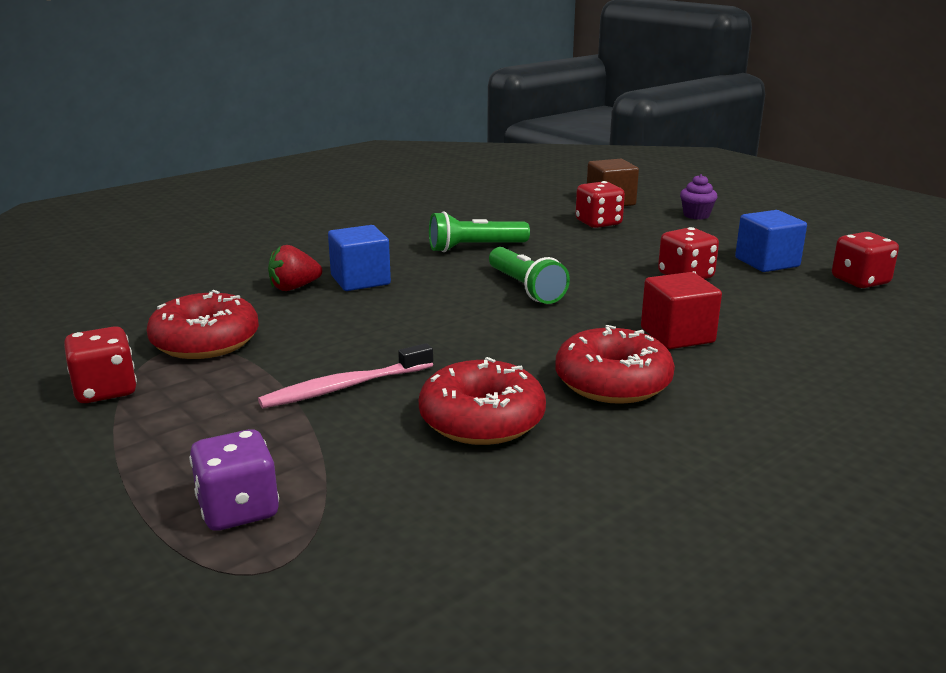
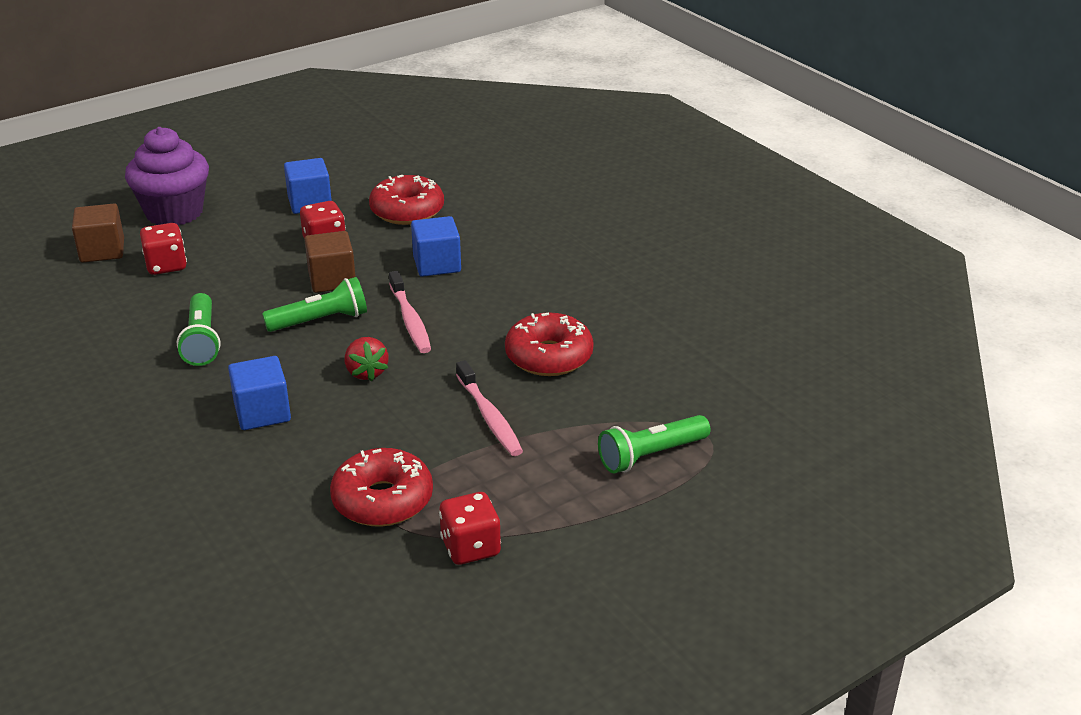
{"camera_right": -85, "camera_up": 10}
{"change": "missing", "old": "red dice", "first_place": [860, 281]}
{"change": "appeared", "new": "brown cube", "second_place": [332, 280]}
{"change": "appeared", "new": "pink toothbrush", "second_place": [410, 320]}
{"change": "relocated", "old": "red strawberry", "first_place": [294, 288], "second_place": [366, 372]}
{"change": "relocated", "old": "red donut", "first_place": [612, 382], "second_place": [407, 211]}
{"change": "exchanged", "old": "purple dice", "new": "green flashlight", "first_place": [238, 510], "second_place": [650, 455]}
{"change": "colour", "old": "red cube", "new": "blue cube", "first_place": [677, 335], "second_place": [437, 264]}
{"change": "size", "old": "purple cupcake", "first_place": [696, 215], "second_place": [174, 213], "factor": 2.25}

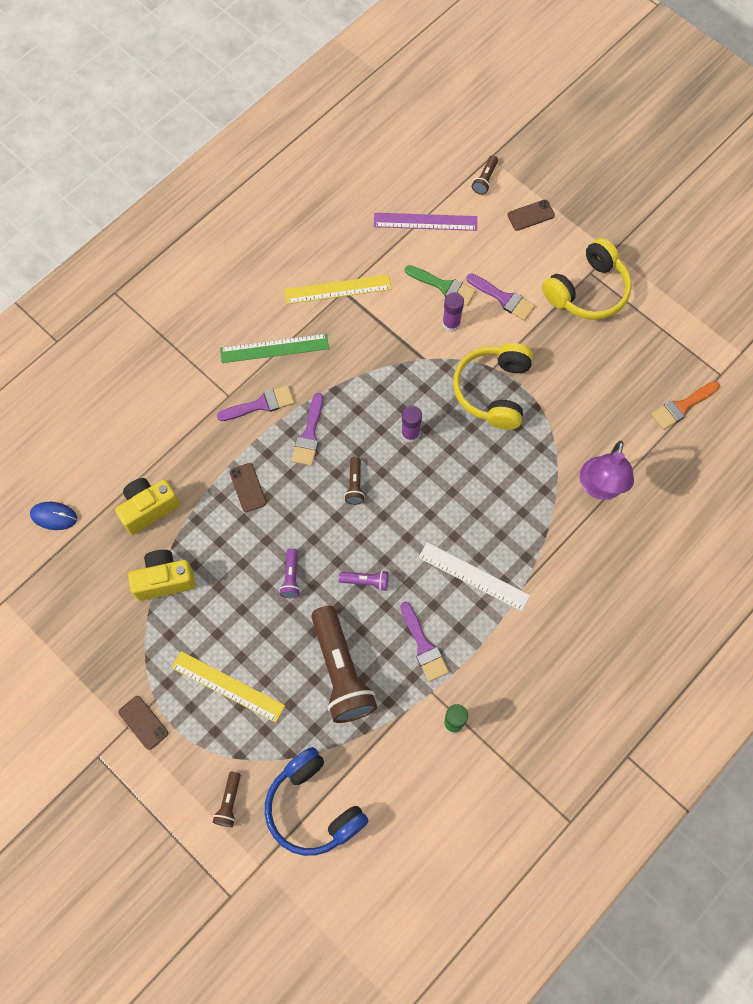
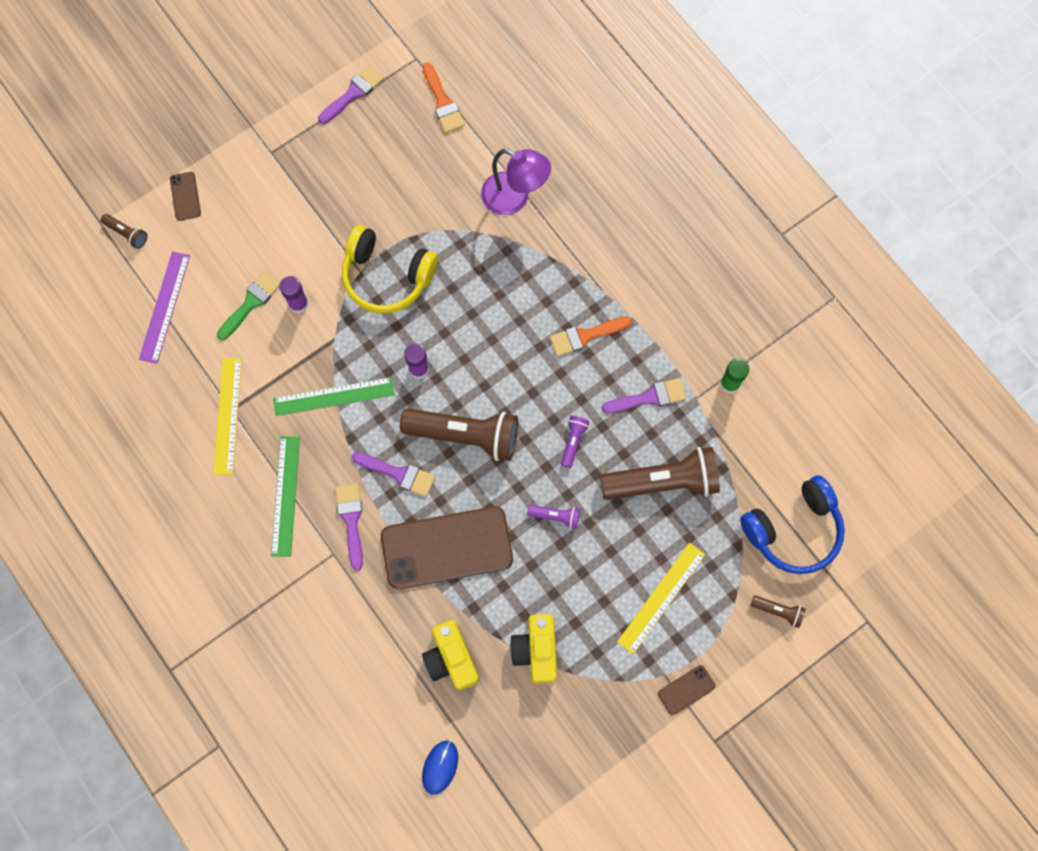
{"camera_right": -80, "camera_up": 5}
{"change": "missing", "old": "yellow headphones", "first_place": [588, 291]}
{"change": "appeared", "new": "green ruler", "second_place": [334, 396]}
{"change": "relocated", "old": "purple brush", "first_place": [503, 298], "second_place": [353, 93]}
{"change": "exchanged", "old": "white ruler", "new": "orange brush", "first_place": [474, 576], "second_place": [585, 336]}
{"change": "size", "old": "brown phone", "first_place": [247, 487], "second_place": [447, 548], "factor": 2.38}
{"change": "size", "old": "brown flashlight", "first_place": [355, 485], "second_place": [465, 435], "factor": 2.26}

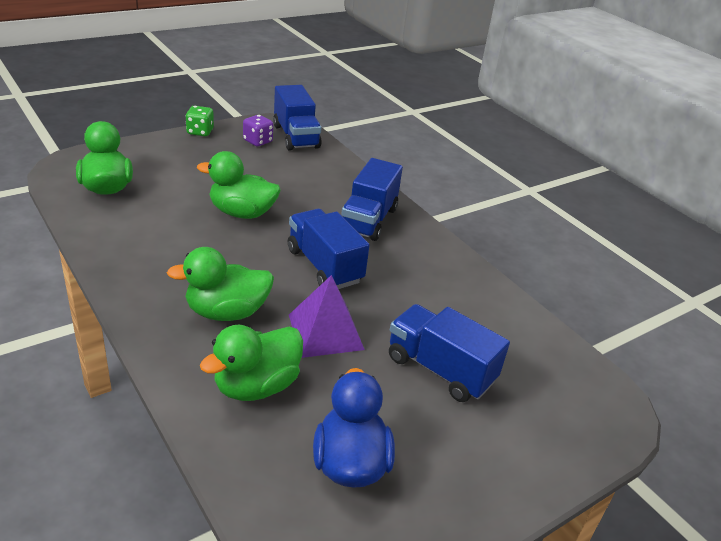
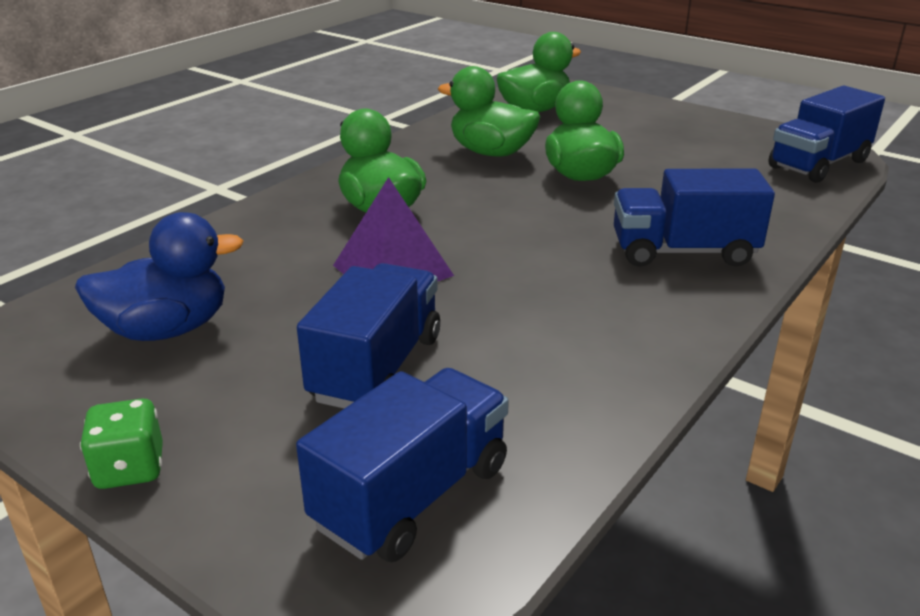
{"camera_right": 75, "camera_up": -5}
{"change": "missing", "old": "purple dice", "first_place": [257, 141]}
{"change": "relocated", "old": "green dice", "first_place": [200, 132], "second_place": [130, 469]}
{"change": "relocated", "old": "green duck", "first_place": [256, 386], "second_place": [491, 153]}
{"change": "relocated", "old": "blue truck", "first_place": [324, 266], "second_place": [412, 496]}

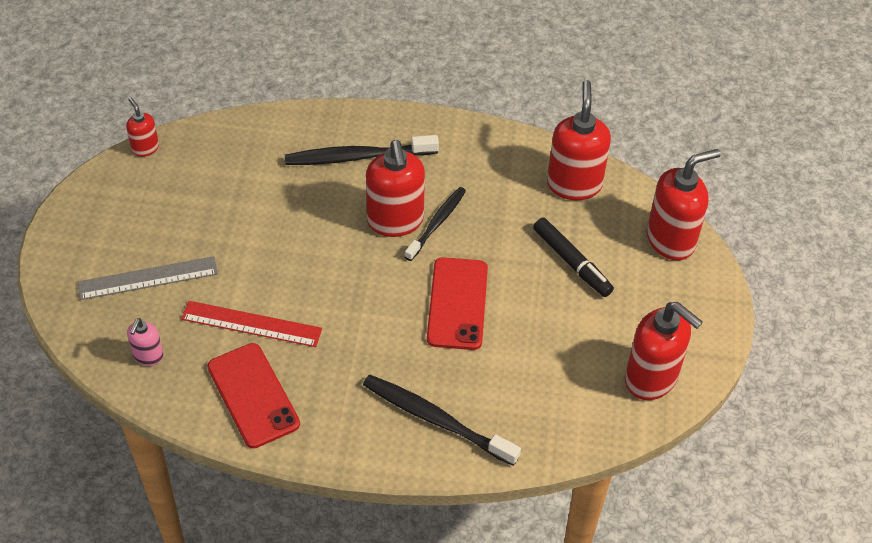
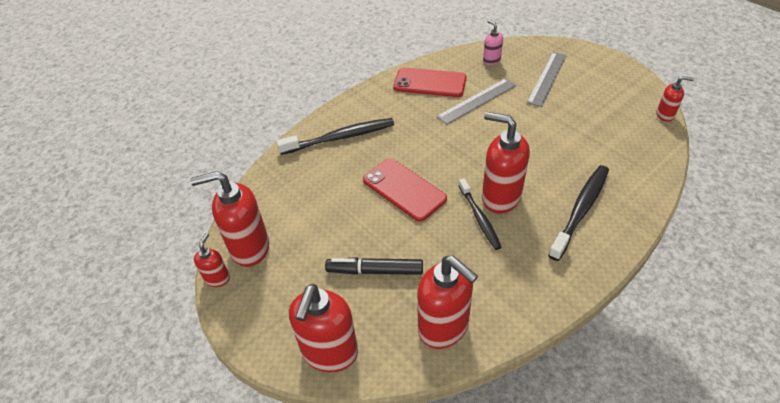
{"camera_right": 135, "camera_up": -5}
{"change": "appeared", "new": "red soap dispenser", "second_place": [217, 278]}
{"change": "colour", "old": "red ruler", "new": "grey ruler", "first_place": [251, 324], "second_place": [477, 101]}

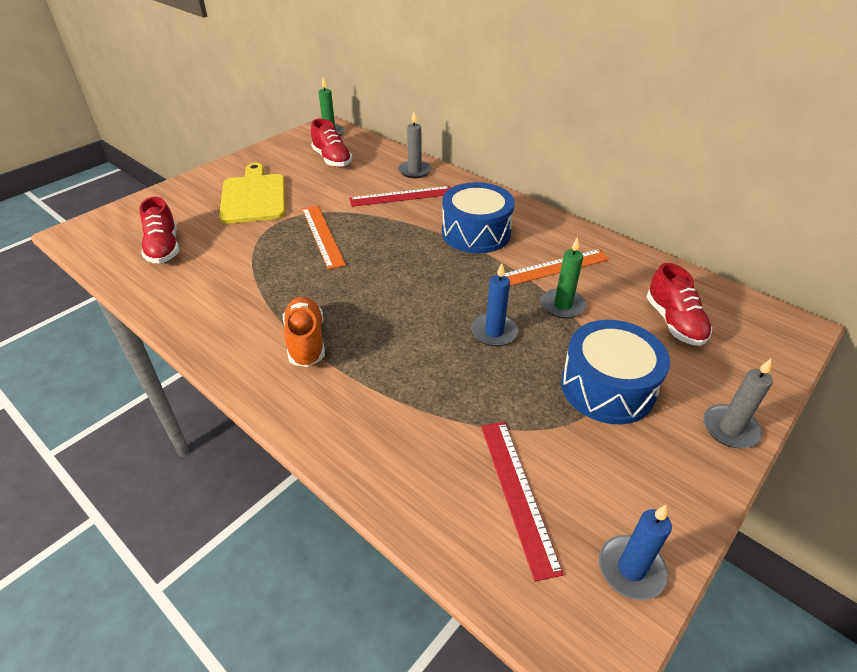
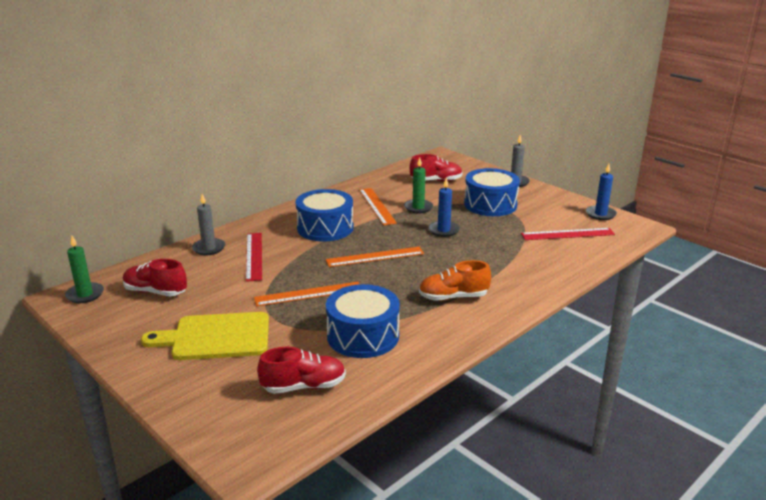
{"camera_right": -85, "camera_up": -15}
{"change": "appeared", "new": "orange ruler", "second_place": [375, 257]}
{"change": "appeared", "new": "blue drum", "second_place": [363, 336]}
{"change": "spun", "old": "red shoe", "first_place": [332, 159], "second_place": [155, 292], "degrees": -135}

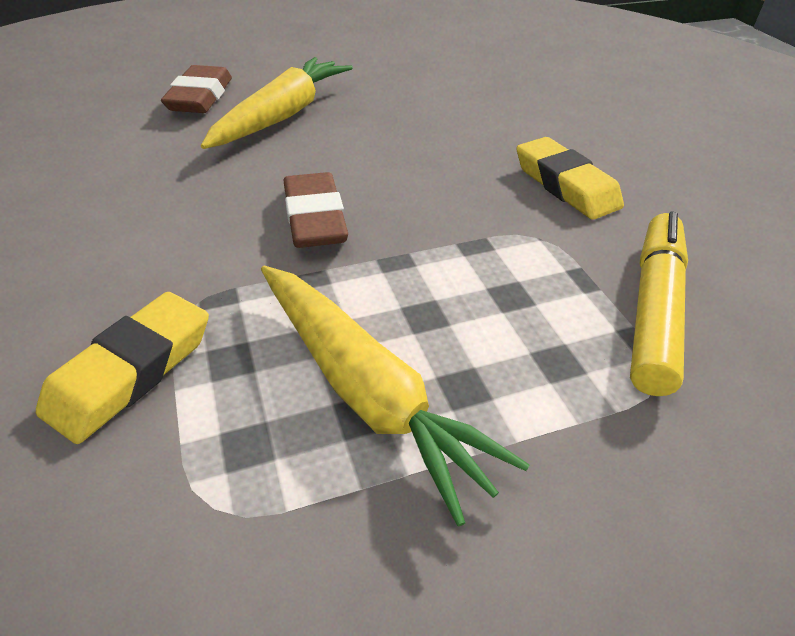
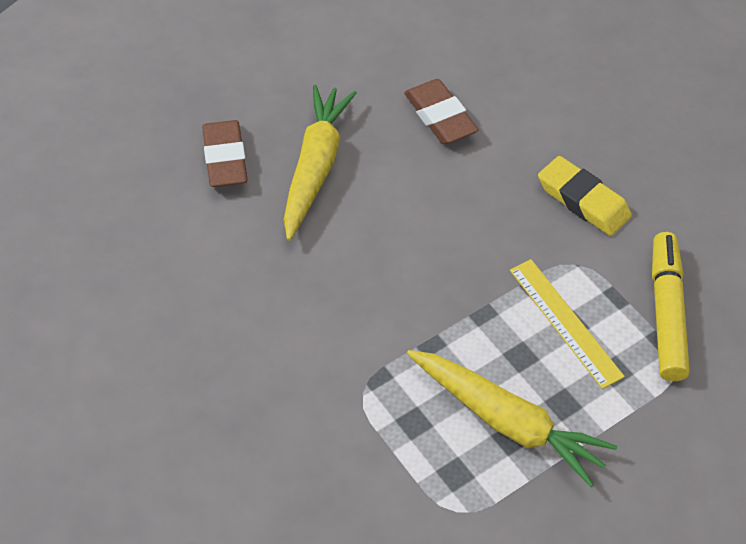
{"camera_right": -15, "camera_up": 10}
{"change": "missing", "old": "yellow eraser", "first_place": [131, 371]}
{"change": "appeared", "new": "yellow ruler", "second_place": [565, 322]}
{"change": "relocated", "old": "brown eraser", "first_place": [315, 218], "second_place": [440, 117]}

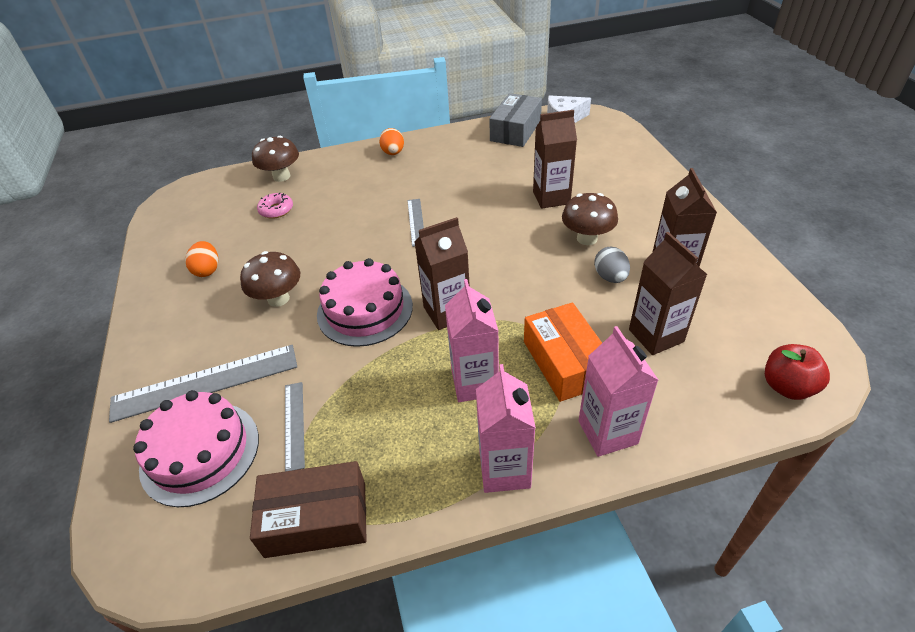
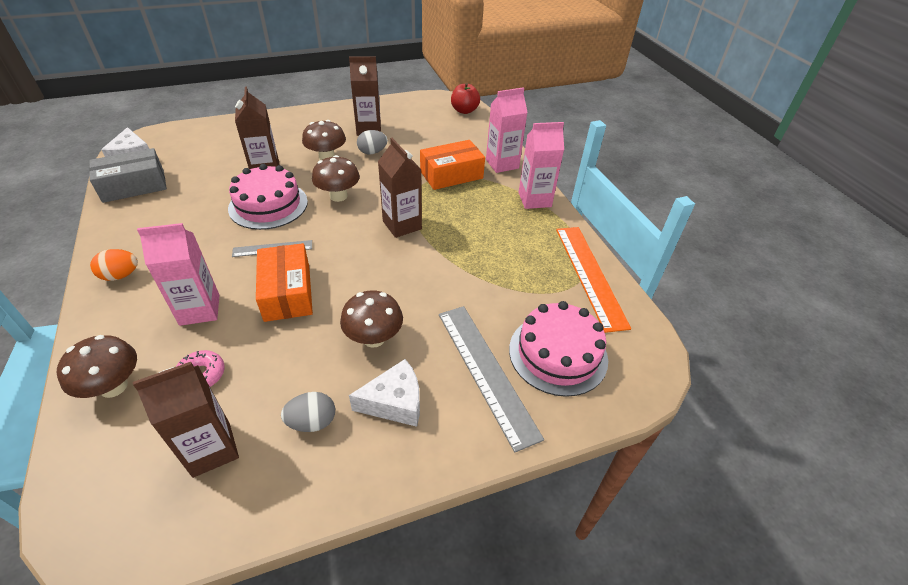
{"camera_right": -100, "camera_up": 0}
{"change": "missing", "old": "grey ruler", "first_place": [294, 424]}
{"change": "appeared", "new": "orange box", "second_place": [287, 292]}
{"change": "appeared", "new": "brown mushroom", "second_place": [338, 196]}
{"change": "appeared", "new": "white cheese", "second_place": [394, 402]}
{"change": "relocated", "old": "pink cake", "first_place": [365, 310], "second_place": [268, 205]}
{"change": "relocated", "old": "pink carton", "first_place": [474, 383], "second_place": [200, 310]}
{"change": "relocated", "old": "brown carton", "first_place": [656, 335], "second_place": [211, 449]}
{"change": "exchanged", "old": "brown box", "new": "orange ruler", "first_place": [316, 519], "second_place": [589, 275]}
{"change": "colour", "old": "orange egg", "new": "grey egg", "first_place": [207, 270], "second_place": [312, 422]}
{"change": "spun", "old": "grey box", "first_place": [515, 130], "second_place": [134, 186], "degrees": -45}

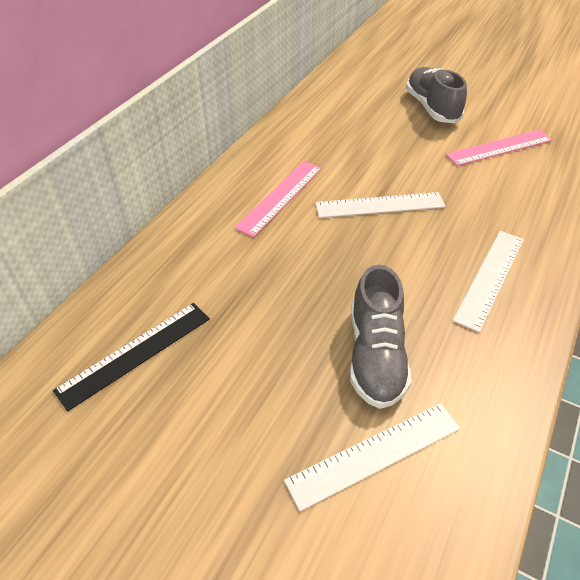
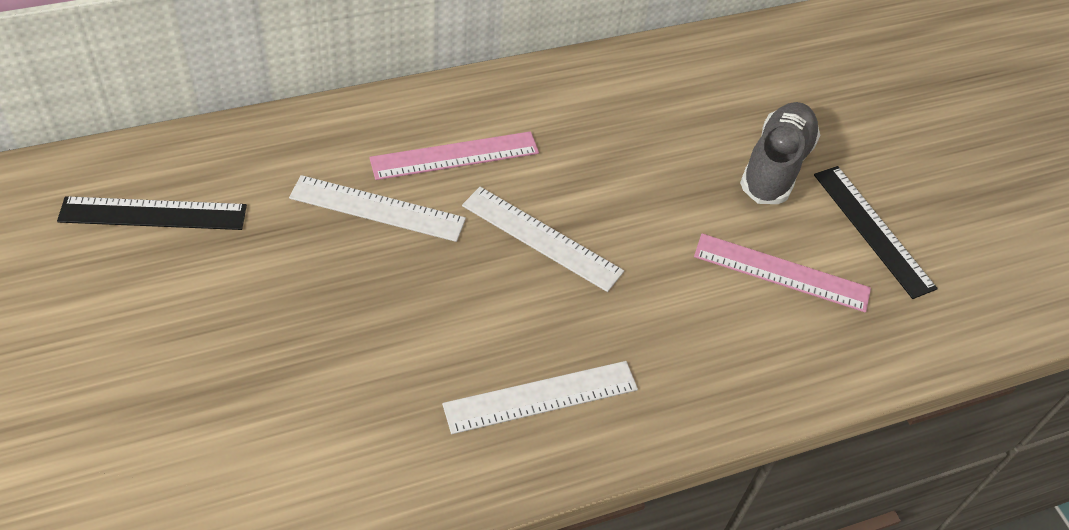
{"camera_right": 35, "camera_up": 5}
{"change": "missing", "old": "grey shoe", "first_place": [375, 355]}
{"change": "appeared", "new": "black ruler", "second_place": [873, 230]}
{"change": "relocated", "old": "white ruler", "first_place": [374, 454], "second_place": [377, 208]}

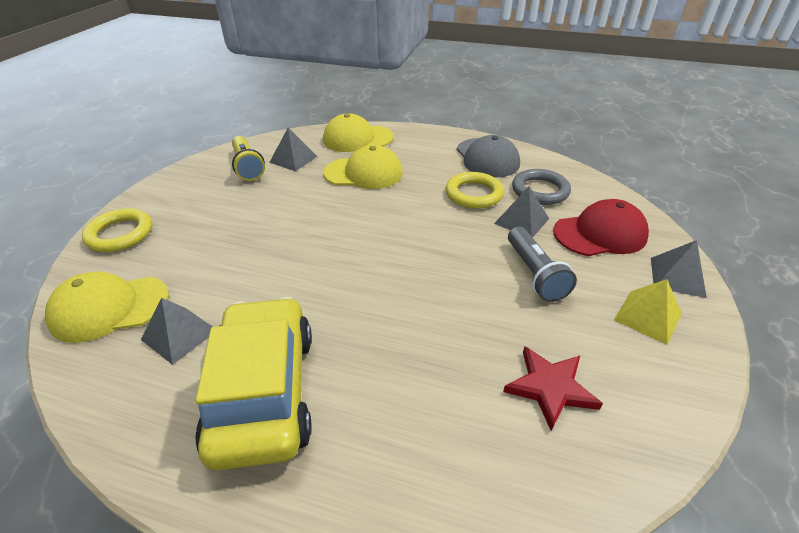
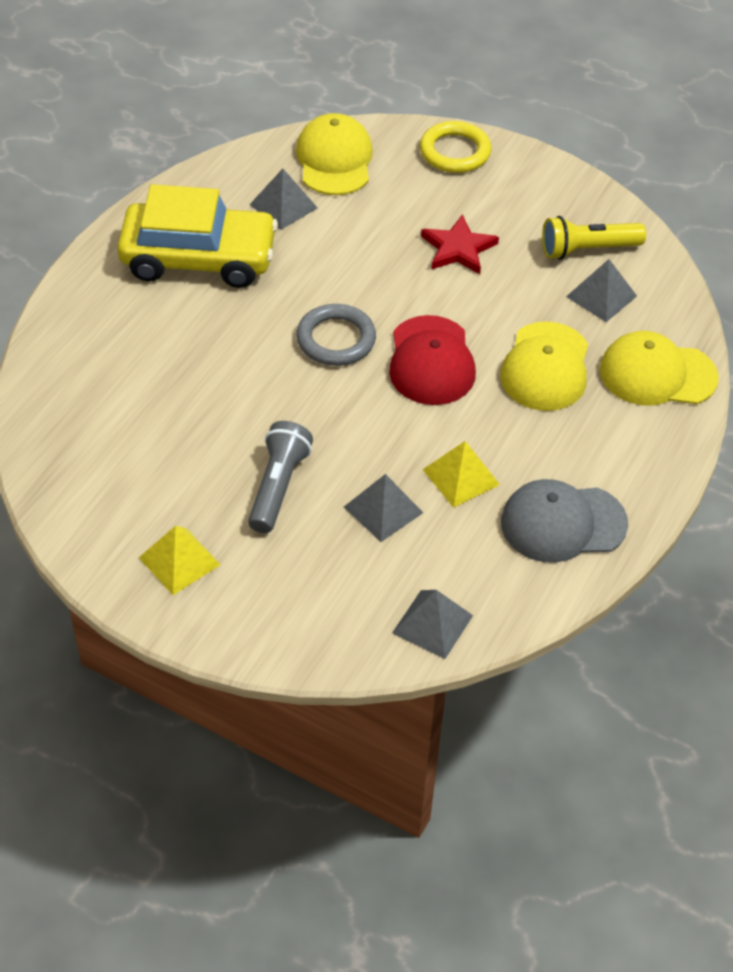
{"camera_right": 100, "camera_up": 10}
{"change": "relocated", "old": "red star", "first_place": [550, 388], "second_place": [458, 248]}
{"change": "relocated", "old": "grey ring", "first_place": [540, 190], "second_place": [336, 339]}
{"change": "relocated", "old": "red cap", "first_place": [600, 233], "second_place": [431, 361]}
{"change": "relocated", "old": "grey pyramid", "first_place": [677, 277], "second_place": [432, 624]}
{"change": "exchanged", "old": "yellow ring", "new": "yellow pyramid", "first_place": [473, 194], "second_place": [461, 477]}
{"change": "spun", "old": "yellow cap", "first_place": [357, 138], "second_place": [657, 374], "degrees": -90}
{"change": "spun", "old": "grey flashlight", "first_place": [535, 274], "second_place": [278, 486], "degrees": 105}

